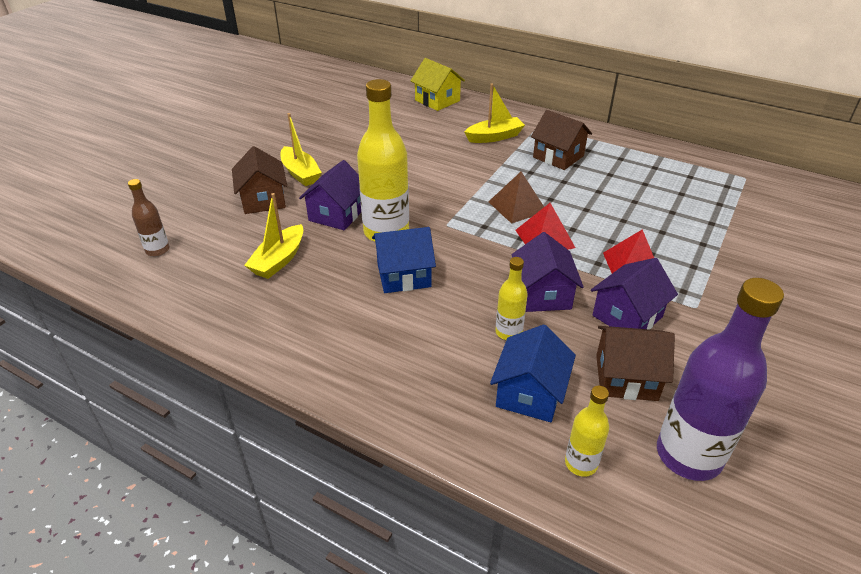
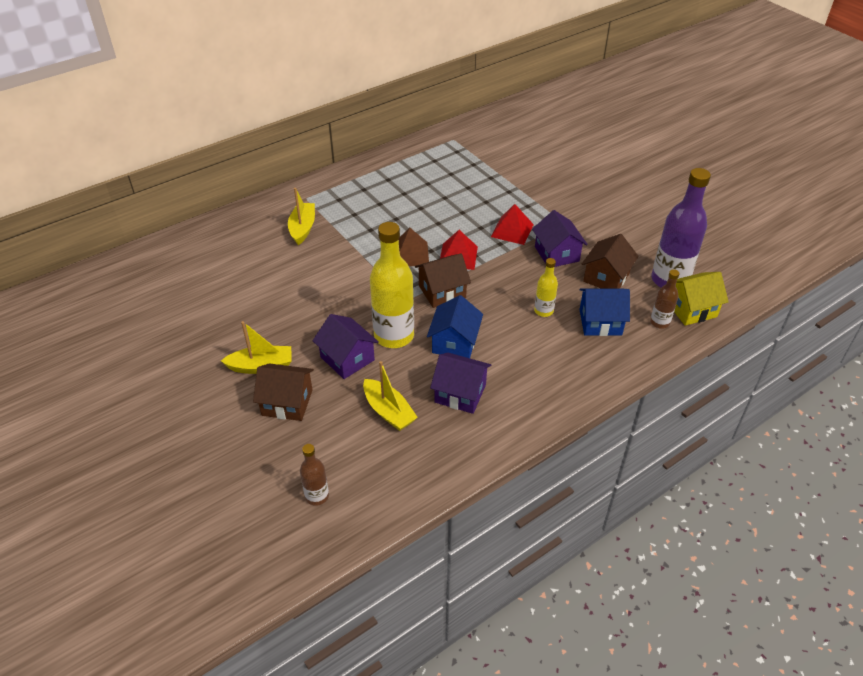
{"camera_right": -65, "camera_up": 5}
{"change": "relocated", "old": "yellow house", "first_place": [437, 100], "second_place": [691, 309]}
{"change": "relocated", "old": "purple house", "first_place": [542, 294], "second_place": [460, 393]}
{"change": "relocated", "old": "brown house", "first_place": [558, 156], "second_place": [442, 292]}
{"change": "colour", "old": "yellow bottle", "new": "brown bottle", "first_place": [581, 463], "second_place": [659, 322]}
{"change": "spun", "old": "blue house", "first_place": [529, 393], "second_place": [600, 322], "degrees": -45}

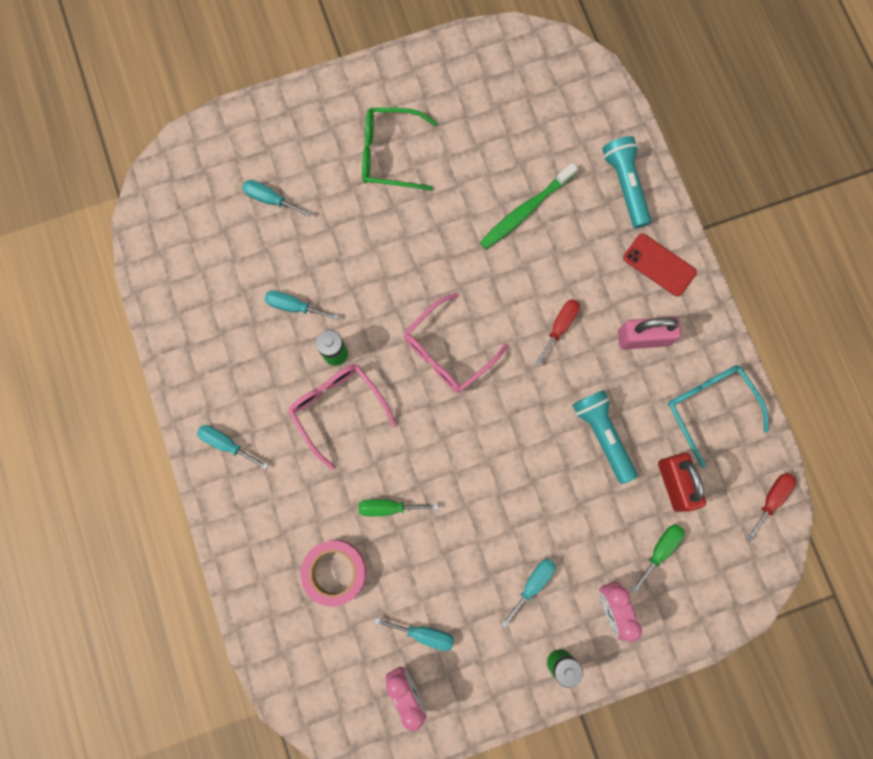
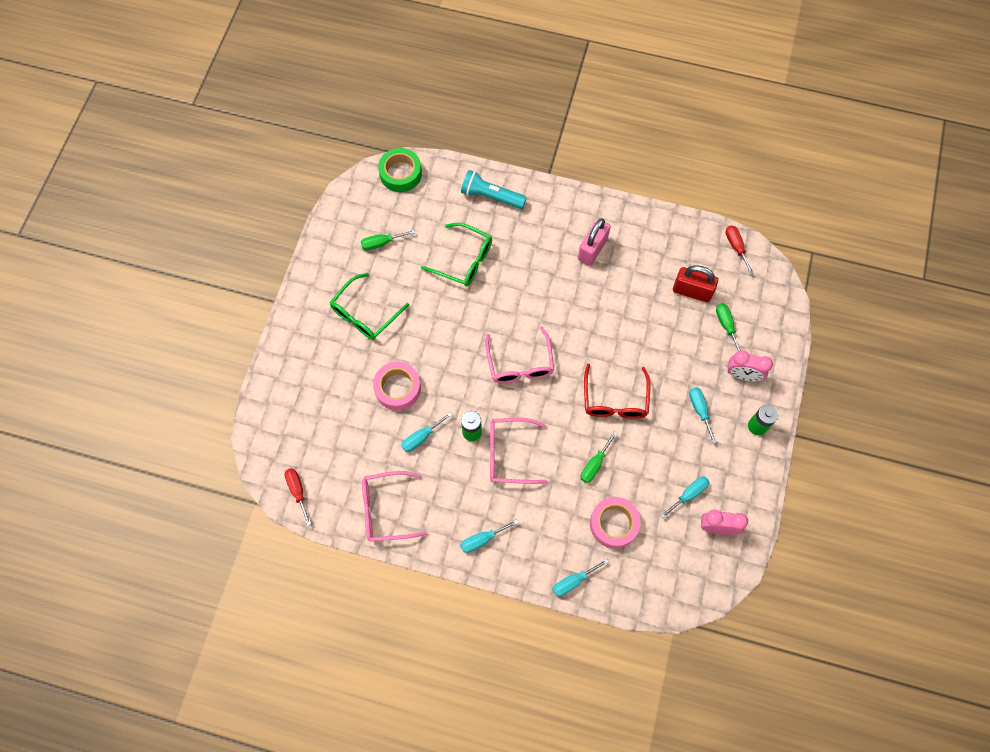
{"camera_right": -55, "camera_up": -10}
{"change": "missing", "old": "turquoise flashlight", "first_place": [602, 435]}
{"change": "missing", "old": "red phone", "first_place": [659, 265]}
{"change": "missing", "old": "turquoise glasses", "first_place": [709, 407]}
{"change": "appeared", "new": "green screwdriver", "second_place": [381, 243]}
{"change": "appeared", "new": "pink glasses", "second_place": [386, 509]}
{"change": "appeared", "new": "pink tape", "second_place": [397, 388]}
{"change": "appeared", "new": "green tape", "second_place": [400, 173]}
{"change": "appeared", "new": "red glasses", "second_place": [615, 400]}
{"change": "relocated", "old": "turquoise screwdriver", "first_place": [270, 199], "second_place": [573, 581]}
{"change": "relocated", "old": "red screwdriver", "first_place": [559, 327], "second_place": [297, 491]}
{"change": "exchanged", "old": "green toothbrush", "new": "green glasses", "first_place": [526, 210], "second_place": [464, 260]}

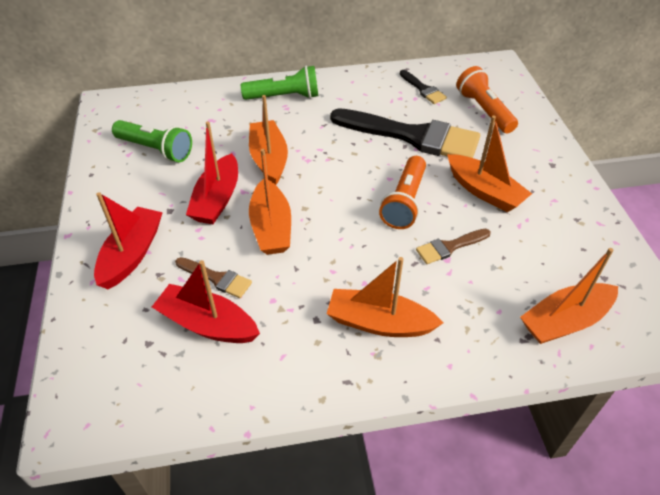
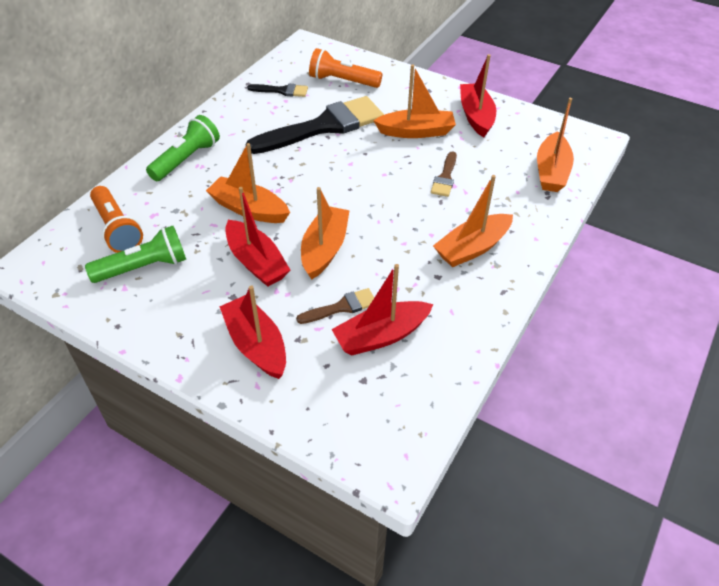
{"camera_right": -50, "camera_up": 0}
{"change": "appeared", "new": "red boat", "second_place": [476, 116]}
{"change": "relocated", "old": "orange flashlight", "first_place": [405, 202], "second_place": [117, 229]}
{"change": "spun", "old": "orange boat", "first_place": [271, 227], "second_place": [324, 249], "degrees": -105}

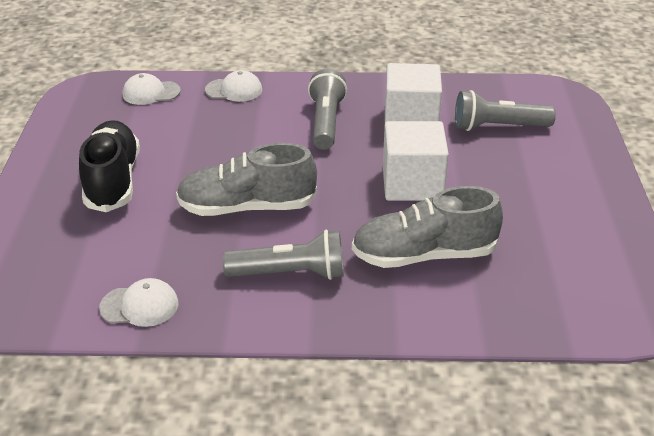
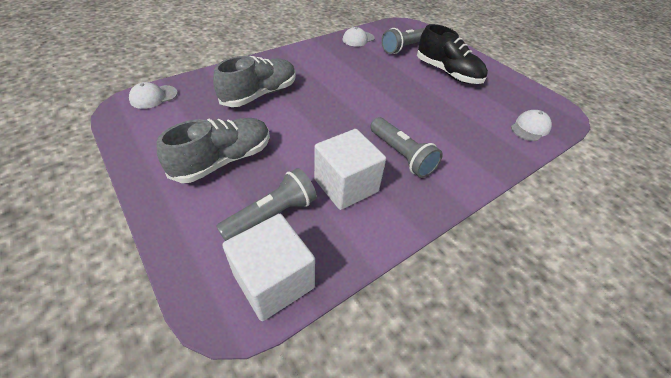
{"camera_right": 140, "camera_up": 10}
{"change": "relocated", "old": "grey shoe", "first_place": [247, 207], "second_place": [223, 160]}
{"change": "relocated", "old": "white cap", "first_place": [234, 90], "second_place": [153, 97]}
{"change": "relocated", "old": "grey flashlight", "first_place": [290, 274], "second_place": [404, 47]}
{"change": "relocated", "old": "white cube", "first_place": [412, 184], "second_place": [274, 281]}

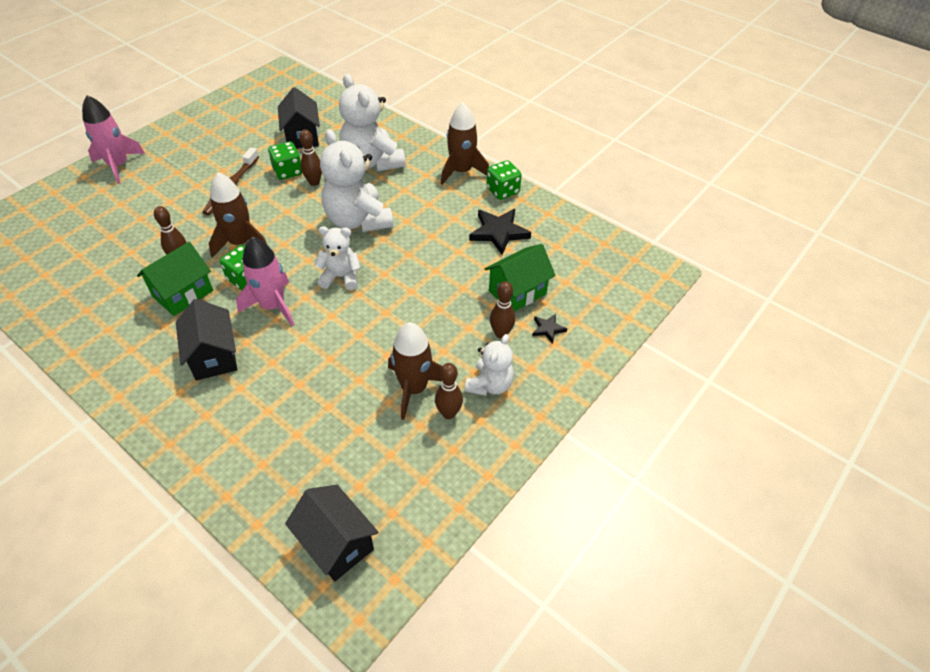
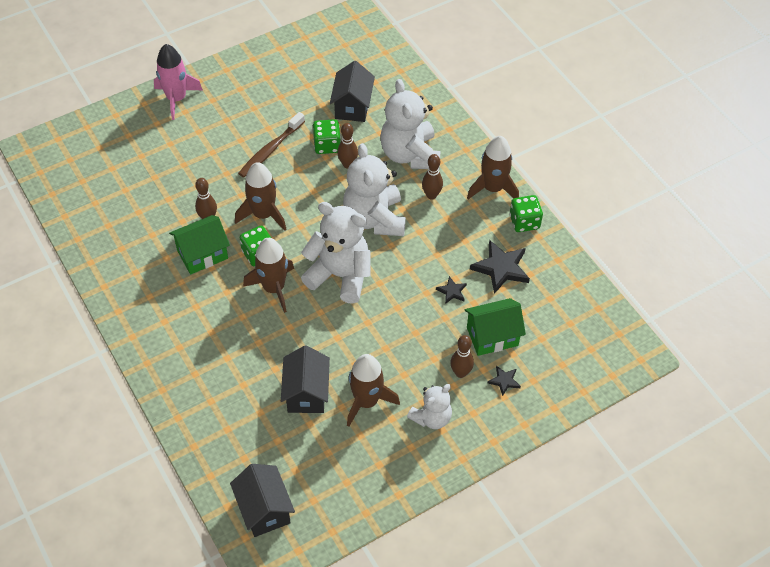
{"camera_right": 20, "camera_up": 5}
{"change": "appeared", "new": "black star", "second_place": [452, 291]}
{"change": "relocated", "old": "black house", "first_place": [214, 356], "second_place": [306, 393]}
{"change": "relocated", "old": "brown bowling pin", "first_place": [448, 413], "second_place": [431, 195]}
{"change": "colour", "old": "pink rocket", "new": "brown rocket", "first_place": [273, 306], "second_place": [274, 288]}
{"change": "size", "old": "white teddy bear", "first_place": [341, 277], "second_place": [340, 275], "factor": 1.72}

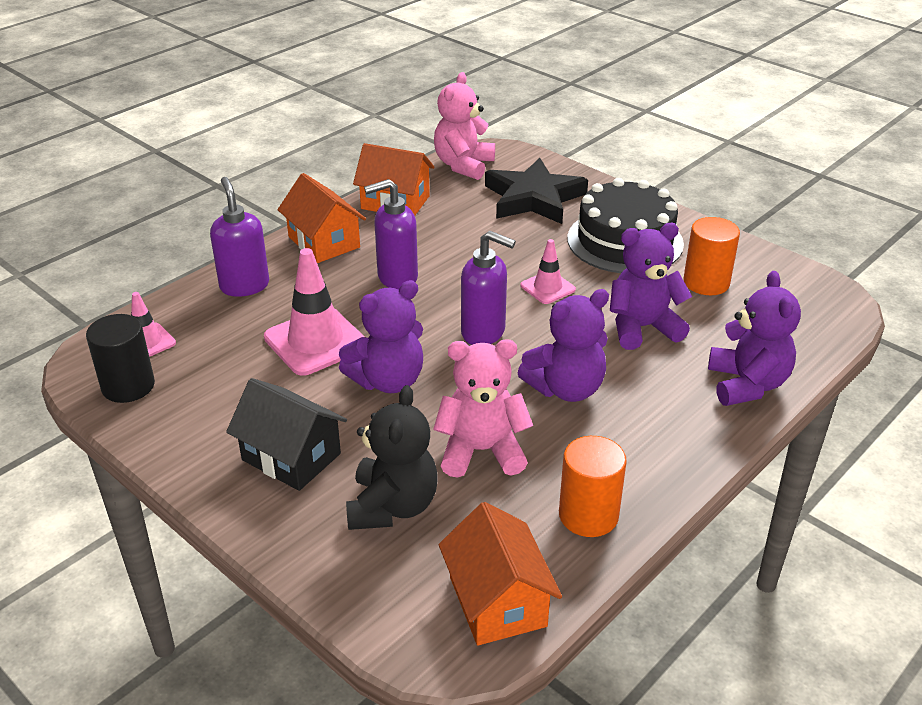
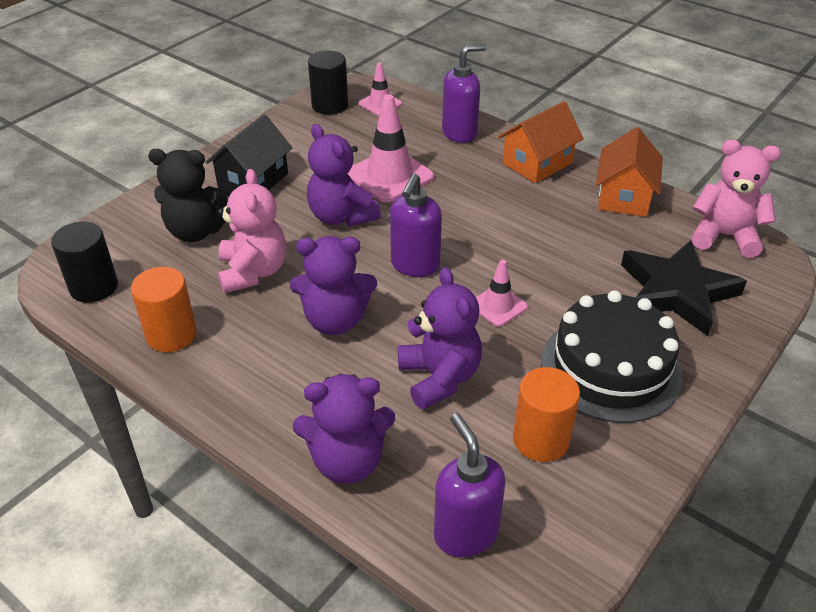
{"camera_right": 85, "camera_up": 5}
{"change": "relocated", "old": "purple soap dispenser", "first_place": [397, 277], "second_place": [465, 533]}
{"change": "exchanged", "old": "orange house", "new": "black cylinder", "first_place": [497, 601], "second_place": [94, 287]}
{"change": "spun", "old": "purple teddy bear", "first_place": [566, 388], "second_place": [335, 320], "degrees": -60}

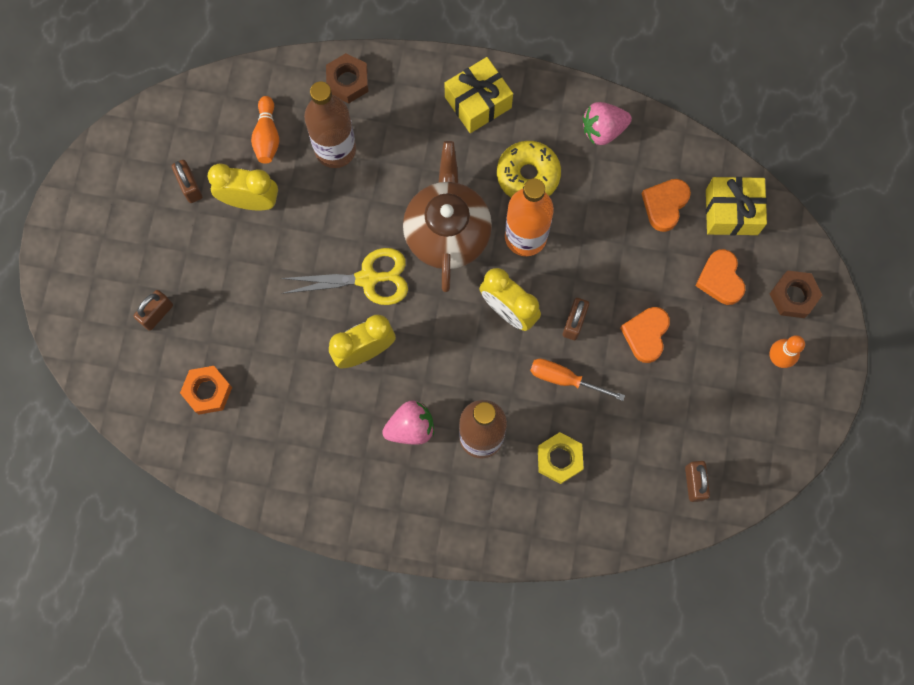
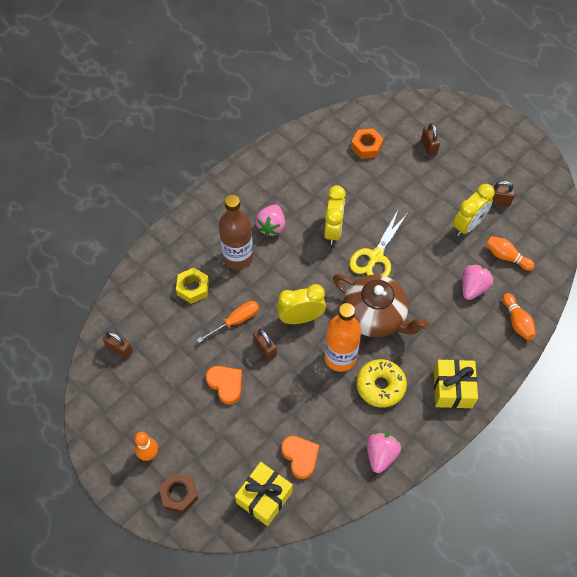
{"camera_right": 125, "camera_up": -15}
{"change": "missing", "old": "orange heart", "first_place": [720, 279]}
{"change": "exchanged", "old": "brown bottle", "new": "pink strawberry", "first_place": [335, 149], "second_place": [473, 287]}
{"change": "exchanged", "old": "brown nut", "new": "orange bowling pin", "first_place": [347, 81], "second_place": [517, 321]}

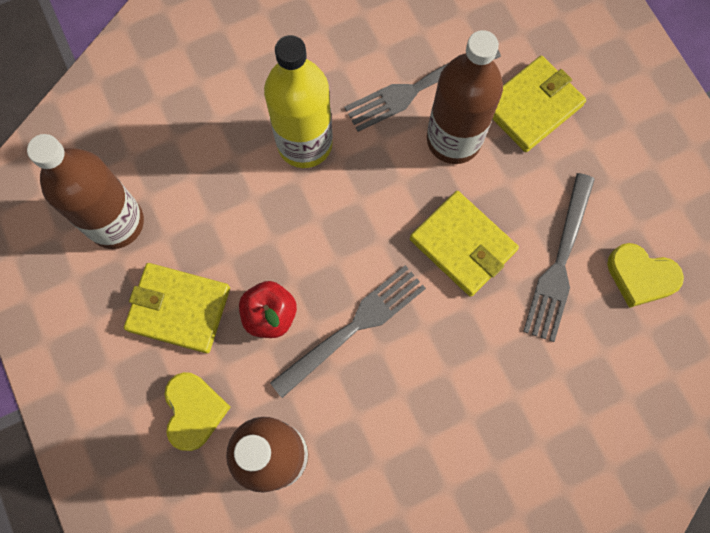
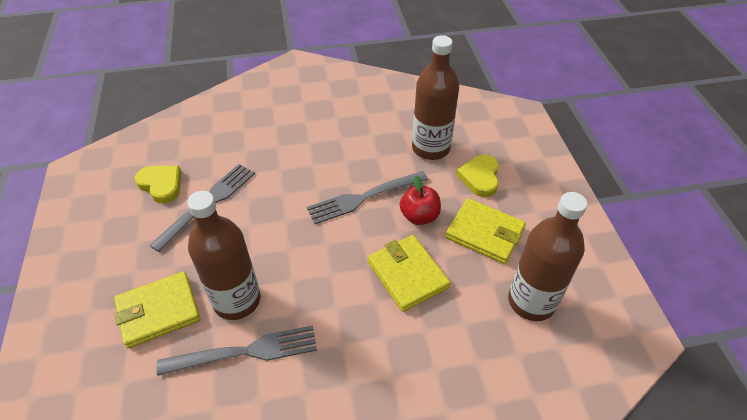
{"camera_right": -165, "camera_up": -25}
{"change": "missing", "old": "yellow bottle", "first_place": [305, 144]}
{"change": "relocated", "old": "yellow wallet", "first_place": [462, 245], "second_place": [407, 275]}

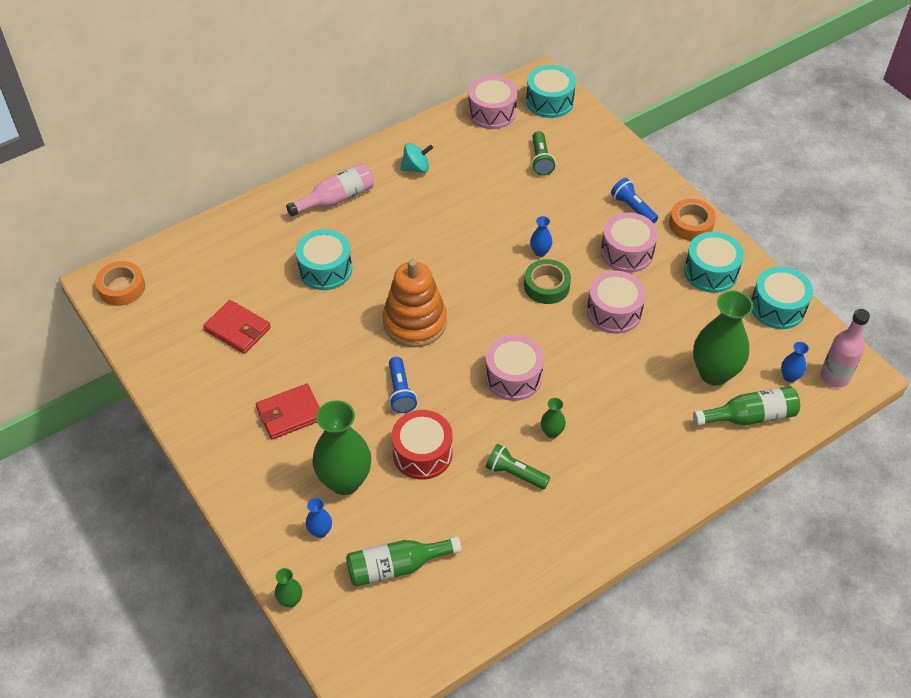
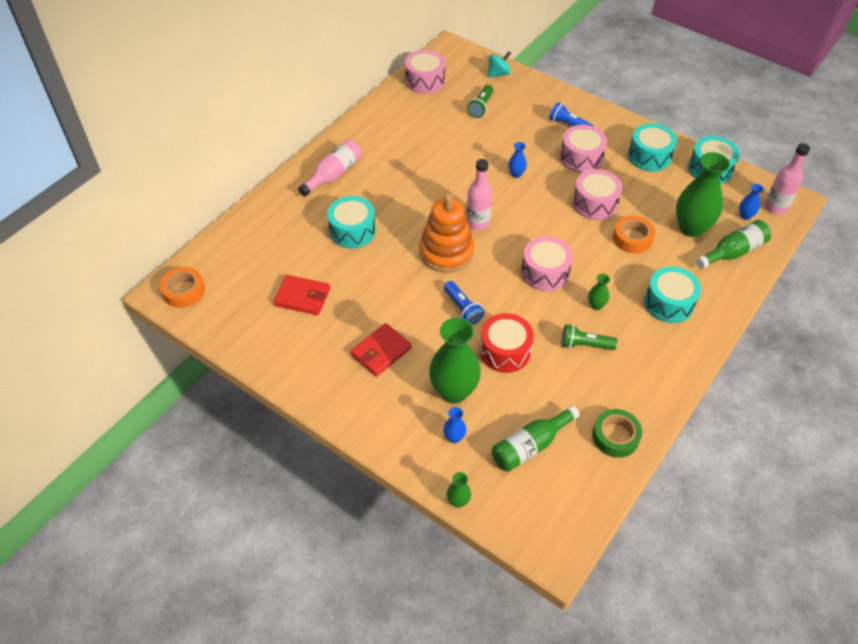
{"camera_right": -20, "camera_up": 0}
{"change": "appeared", "new": "pink bottle", "second_place": [478, 223]}
{"change": "relocated", "old": "turquoise spinning top", "first_place": [416, 168], "second_place": [498, 74]}
{"change": "relocated", "old": "green tape", "first_place": [546, 286], "second_place": [615, 436]}
{"change": "relocated", "old": "turquoise drum", "first_place": [549, 101], "second_place": [668, 303]}
{"change": "relocated", "old": "orange tape", "first_place": [691, 224], "second_place": [632, 238]}
{"change": "spun", "old": "green flashlight", "first_place": [541, 160], "second_place": [481, 107], "degrees": 45}

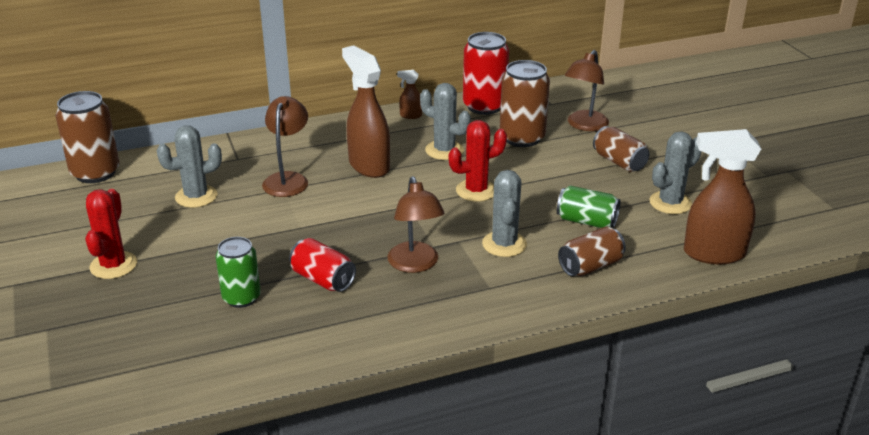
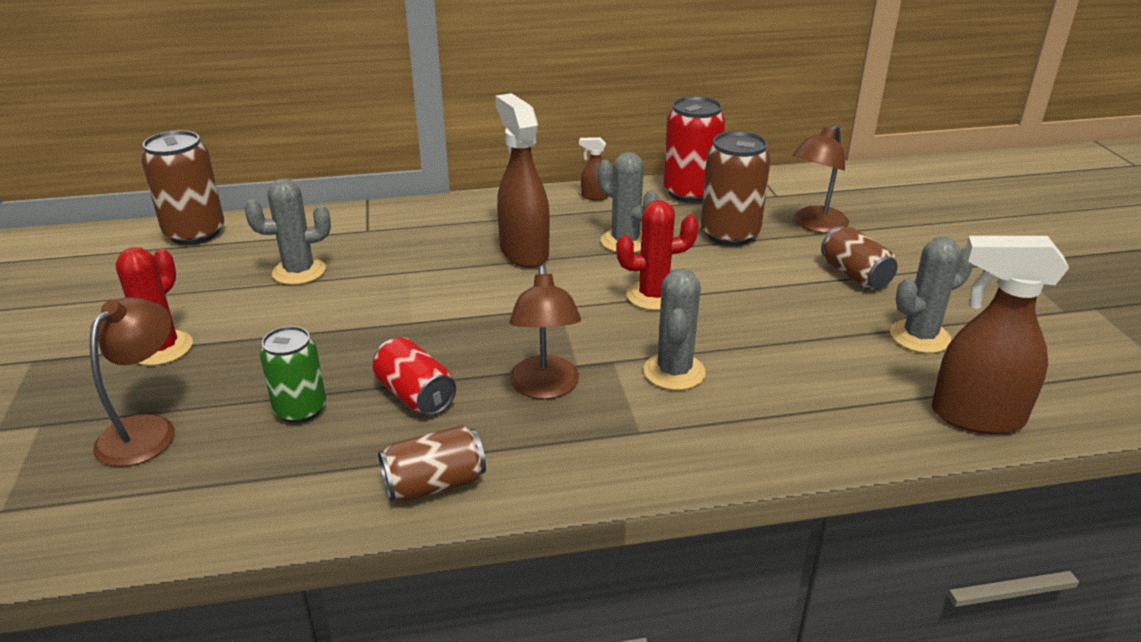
{"camera_right": 10, "camera_up": 0}
{"change": "missing", "old": "green can", "first_place": [586, 221]}
{"change": "relocated", "old": "brown lamp", "first_place": [288, 179], "second_place": [146, 430]}
{"change": "relocated", "old": "brown can", "first_place": [590, 266], "second_place": [434, 484]}

